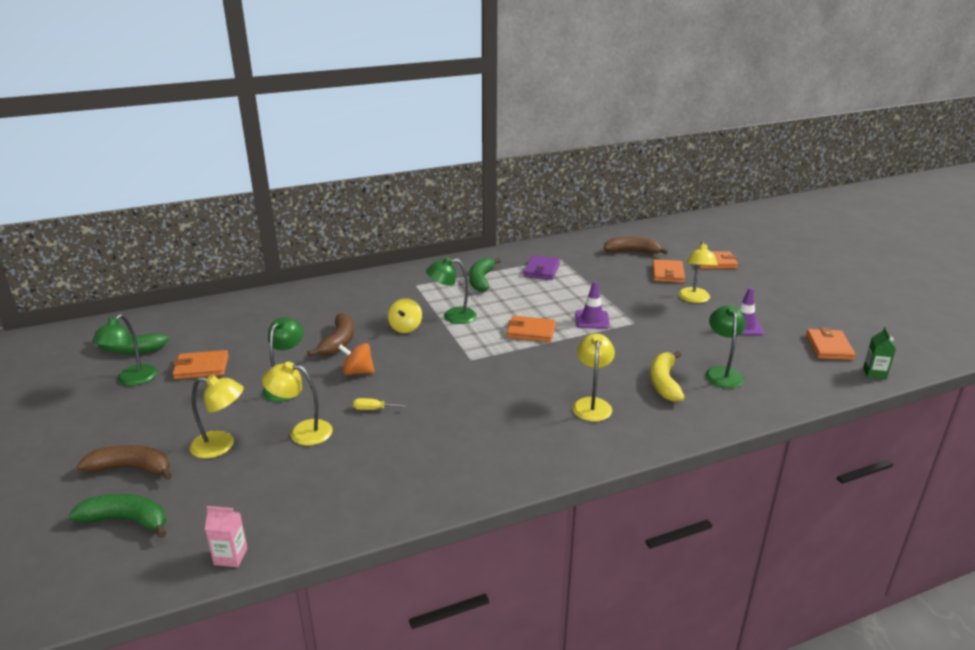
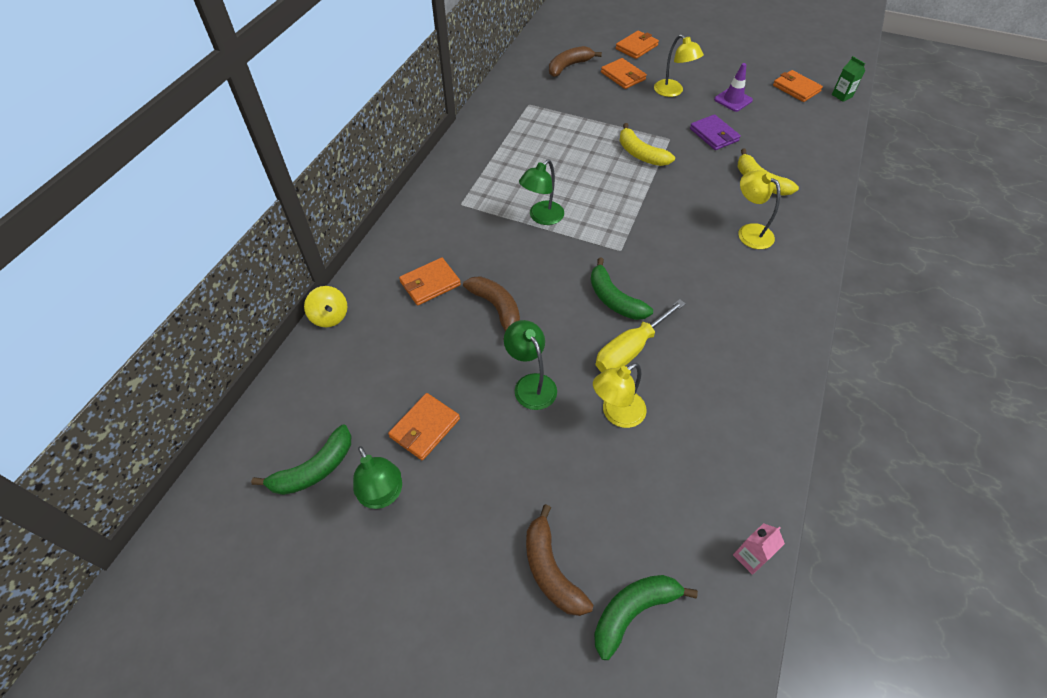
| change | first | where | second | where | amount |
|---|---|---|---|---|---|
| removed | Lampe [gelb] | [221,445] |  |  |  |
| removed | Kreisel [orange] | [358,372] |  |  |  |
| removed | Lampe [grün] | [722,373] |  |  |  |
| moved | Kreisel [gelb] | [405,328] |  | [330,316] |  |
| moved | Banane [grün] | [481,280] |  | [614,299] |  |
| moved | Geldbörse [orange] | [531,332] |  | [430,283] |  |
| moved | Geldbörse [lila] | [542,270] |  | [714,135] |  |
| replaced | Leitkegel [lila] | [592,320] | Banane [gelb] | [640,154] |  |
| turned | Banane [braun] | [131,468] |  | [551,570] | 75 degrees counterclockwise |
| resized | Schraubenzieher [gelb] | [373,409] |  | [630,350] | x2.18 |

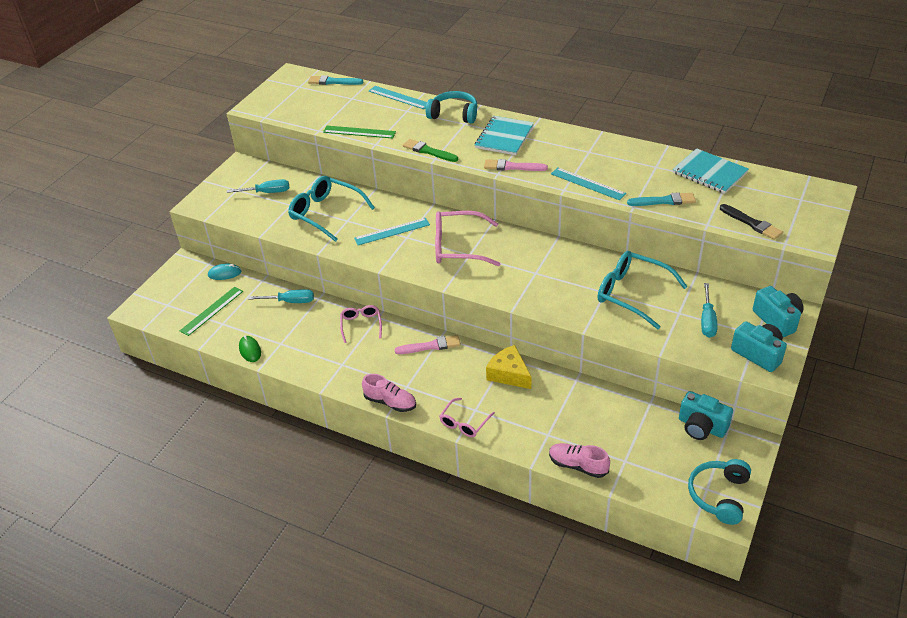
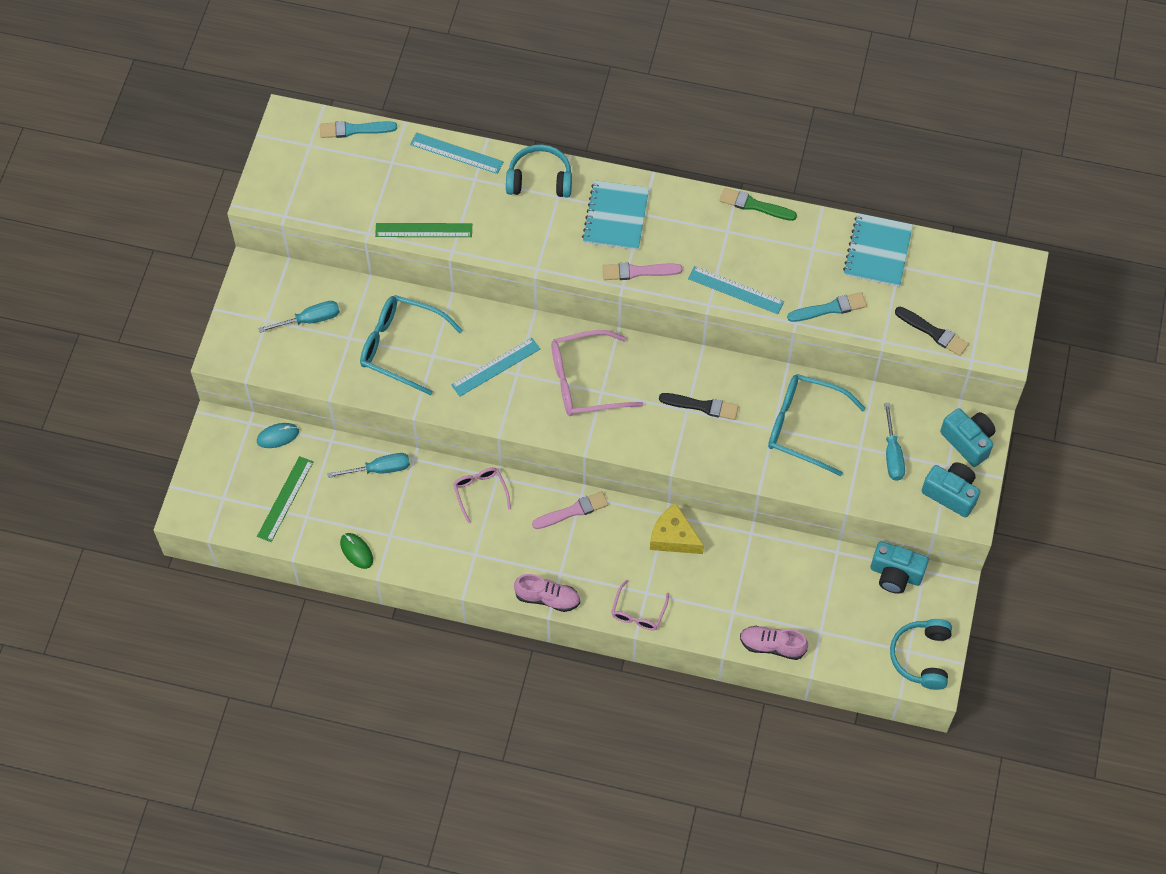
| change | first | where | second | where | amount |
|---|---|---|---|---|---|
| added |  |  | Pinsel [schwarz] | [701,406] |  |
| moved | Pinsel [grün] | [428,151] |  | [755,205] |  |
| turned | Notizbuch [türkis] | [709,173] |  | [878,251] | 75 degrees clockwise |

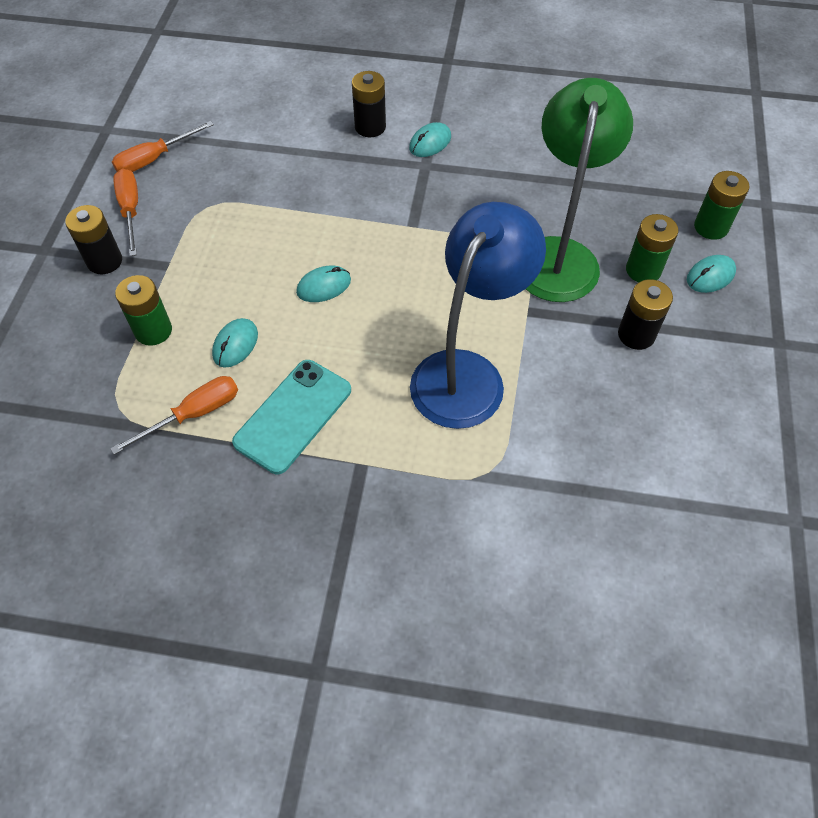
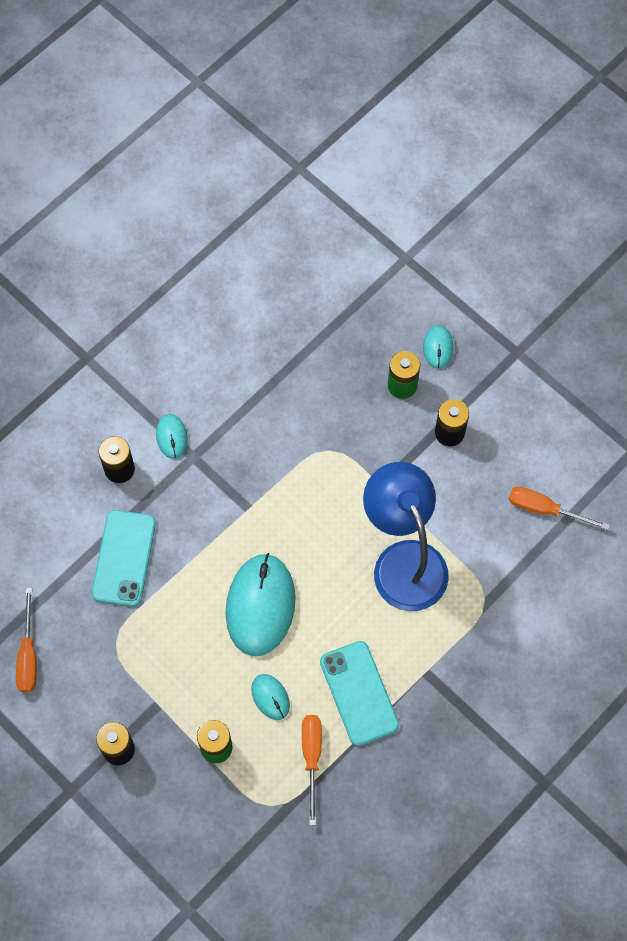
| change | first | where | second | where | amount |
|---|---|---|---|---|---|
| removed | Lampe [grün] | [558,255] |  |  |  |
| removed | Batterie [grün] | [711,227] |  |  |  |
| added |  |  | Handy [türkis] | [124,558] |  |
| moved | Schraubenzieher [orange] | [131,210] |  | [545,509] |  |
| resized | Computermaus [türkis] | [324,286] |  | [260,605] | x2.12 |

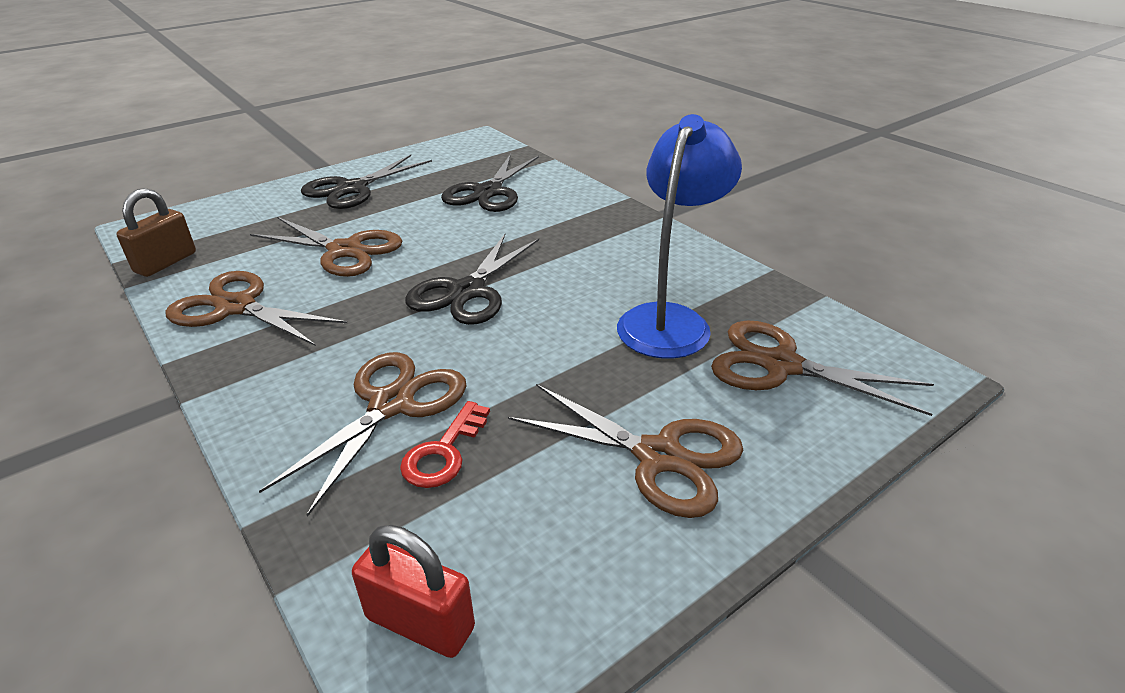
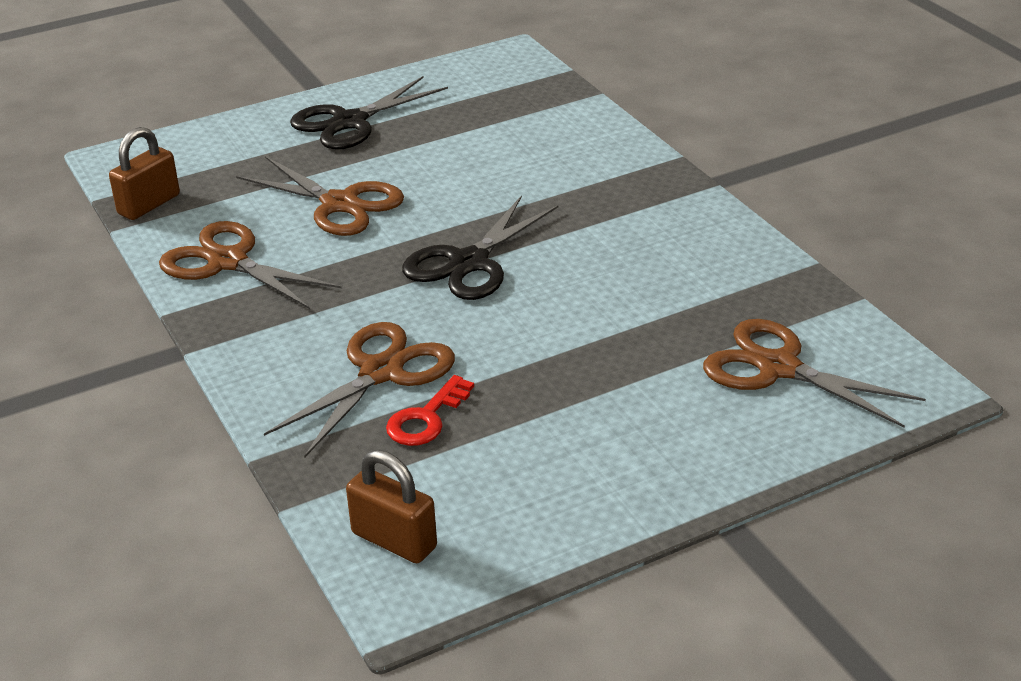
| change | first | where | second | where | amount |
|---|---|---|---|---|---|
| removed | Schere [schwarz] | [488,192] |  |  |  |
| removed | Schere [braun] | [659,457] |  |  |  |
| removed | Lampe [blau] | [670,320] |  |  |  |
| recoloured | Vorhängeschloss [rot] | [420,623] | Vorhängeschloss [braun] | [394,540] |  |

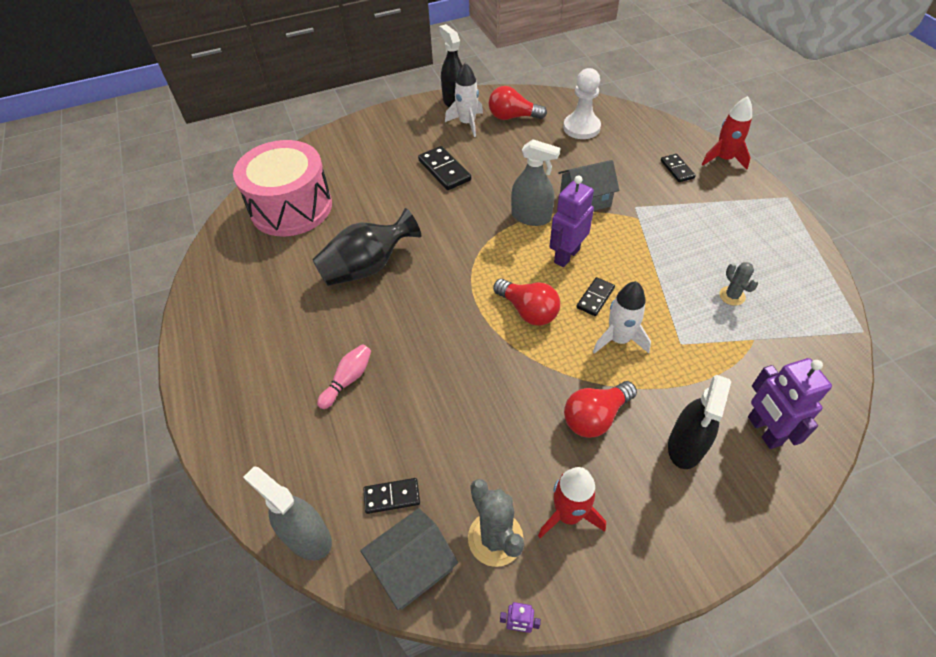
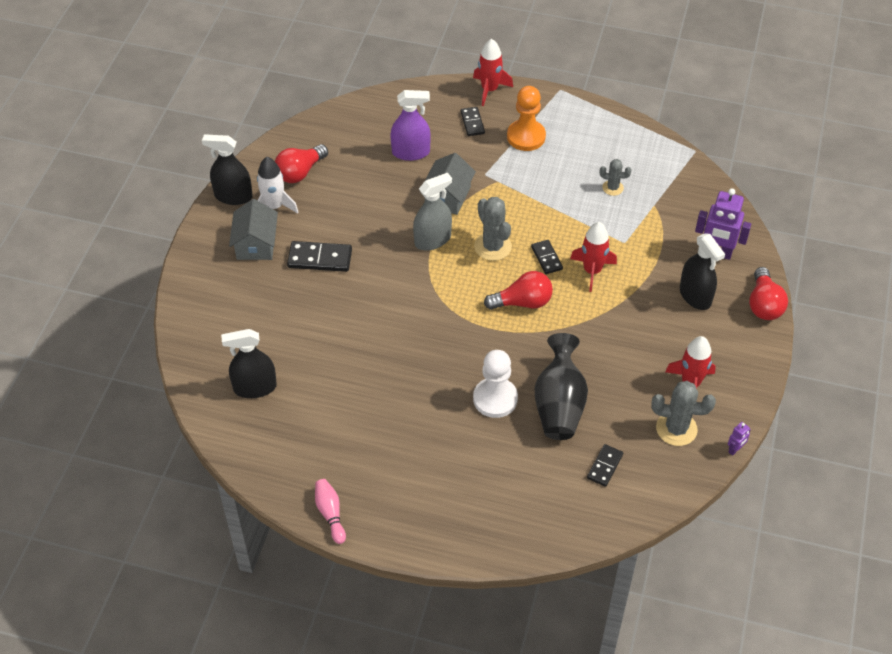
| change | first | where | second | where | amount |
|---|---|---|---|---|---|
| removed | Sprühflasche [grau] | [307,537] |  |  |  |
| added |  |  | Sprühflasche [lila] | [411,152] |  |
| added |  |  | Bauer [orange] | [526,137] |  |
| moved | Vase [schwarz] | [367,267] |  | [559,405] |  |
| moved | Bowlingkegel [rosa] | [348,380] |  | [330,514] |  |
| moved | Haus [grau] | [412,567] |  | [256,244] |  |
| moved | Bauer [weiß] | [581,128] |  | [495,399] |  |
| moved | Glühbirne [rot] | [595,417] |  | [764,304] |  |
| replaced | Trommel [rosa] | [291,207] | Sprühflasche [schwarz] | [255,387] |  |
| replaced | Roboter [lila] | [566,256] | Kaktus [grau] | [492,246] |  |
| recoloured | Rakete [weiß] | [619,339] | Rakete [rot] | [592,271] |  |
| turned | Dominostein [schwarz] | [677,169] |  | [472,123] | 60 degrees clockwise |

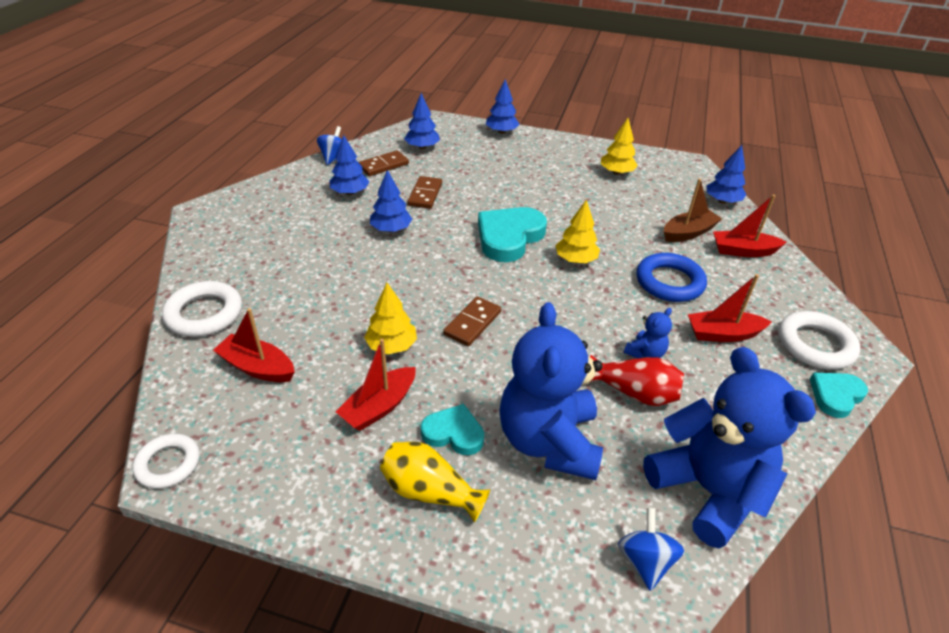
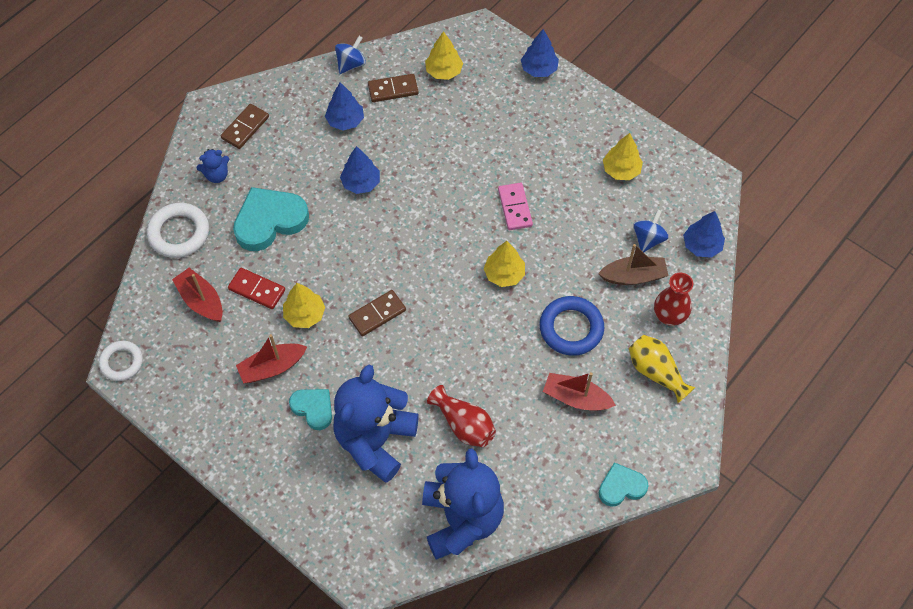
| change | first | where | second | where | amount |
|---|---|---|---|---|---|
| removed | Ring [weiß] | [815,345] |  |  |  |
| added |  |  | Dominostein [rot] | [257,289] |  |
| added |  |  | Dominostein [rosa] | [515,208] |  |
| moved | Vase [gelb] | [430,492] |  | [656,372] |  |
| moved | Dominostein [braun] | [425,194] |  | [245,128] |  |
| moved | Herz [türkis] | [509,237] |  | [269,221] |  |
| moved | Kreisel [blau] | [645,561] |  | [648,239] |  |
| moved | Teddybär [blau] | [645,353] |  | [217,175] |  |
| replaced | Boot [rot] | [743,251] | Vase [rot] | [669,316] |  |
| recoloured | Baum [blau] | [422,147] | Baum [gelb] | [444,71] |  |

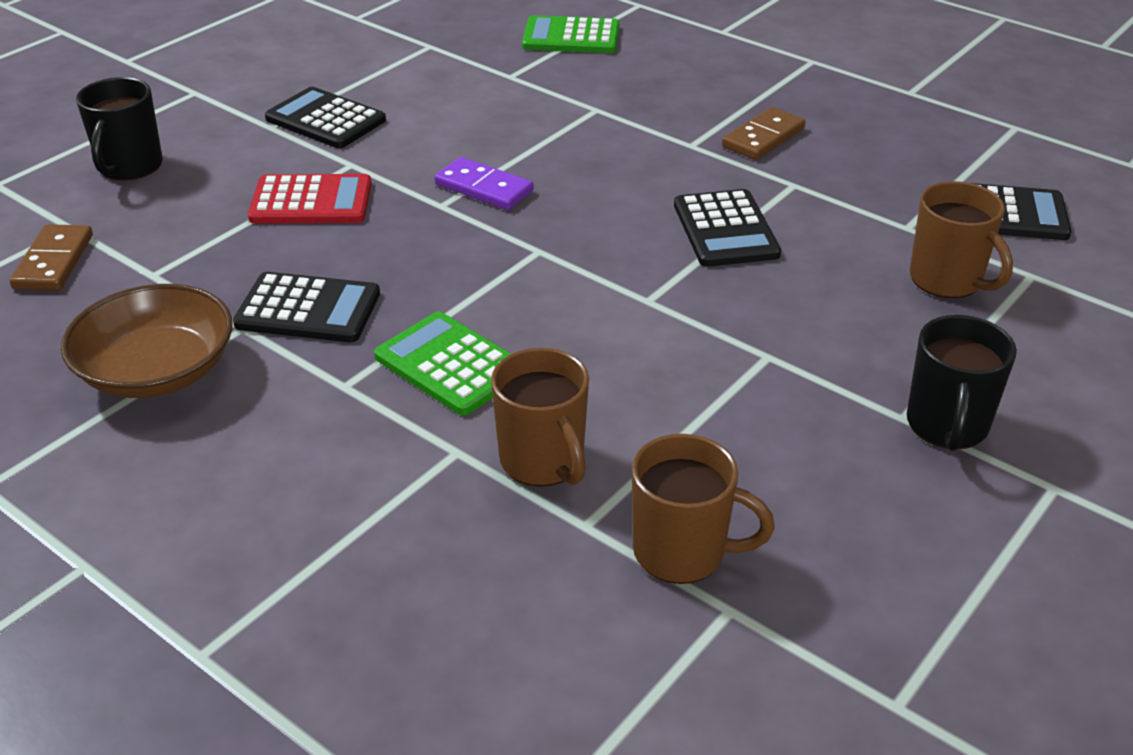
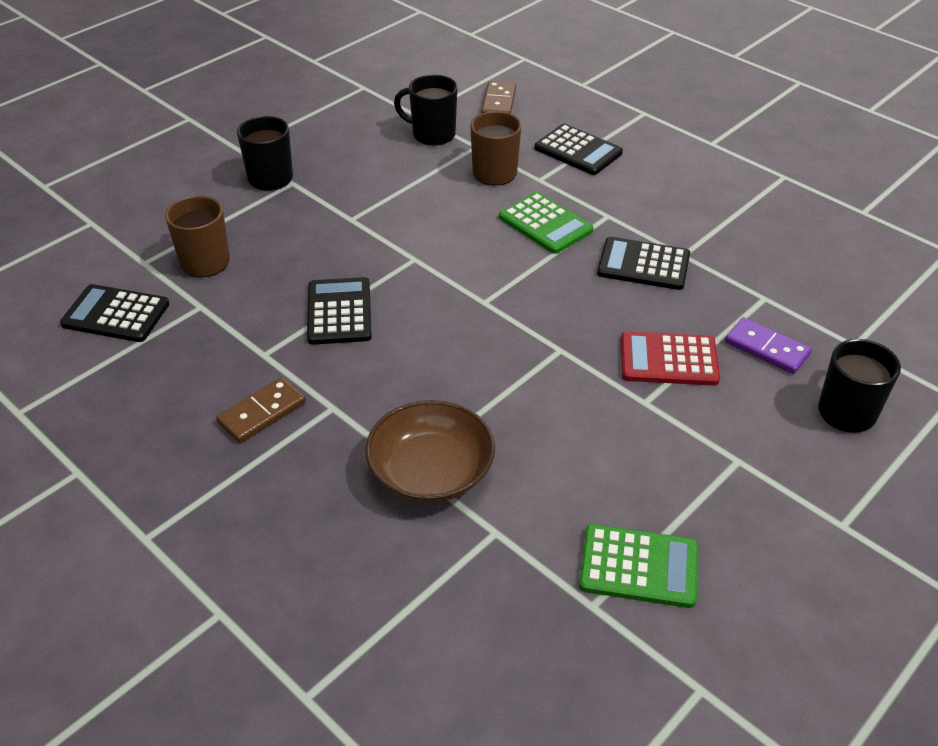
| change | first | where | second | where | amount |
|---|---|---|---|---|---|
| moved | Dominostein [braun] | [53,262] |  | [499,102] |  |
| moved | Schüssel [braun] | [157,370] |  | [431,471] |  |
| moved | Taschenrechner [schwarz] | [326,119] |  | [578,151] |  |
| moved | Dominostein [lila] | [484,188] |  | [766,349] |  |
| moved | Taschenrechner [grün] | [571,37] |  | [639,567] |  |
| recoloured | Tasse [braun] | [682,552] | Tasse [schwarz] | [432,134] |  |

